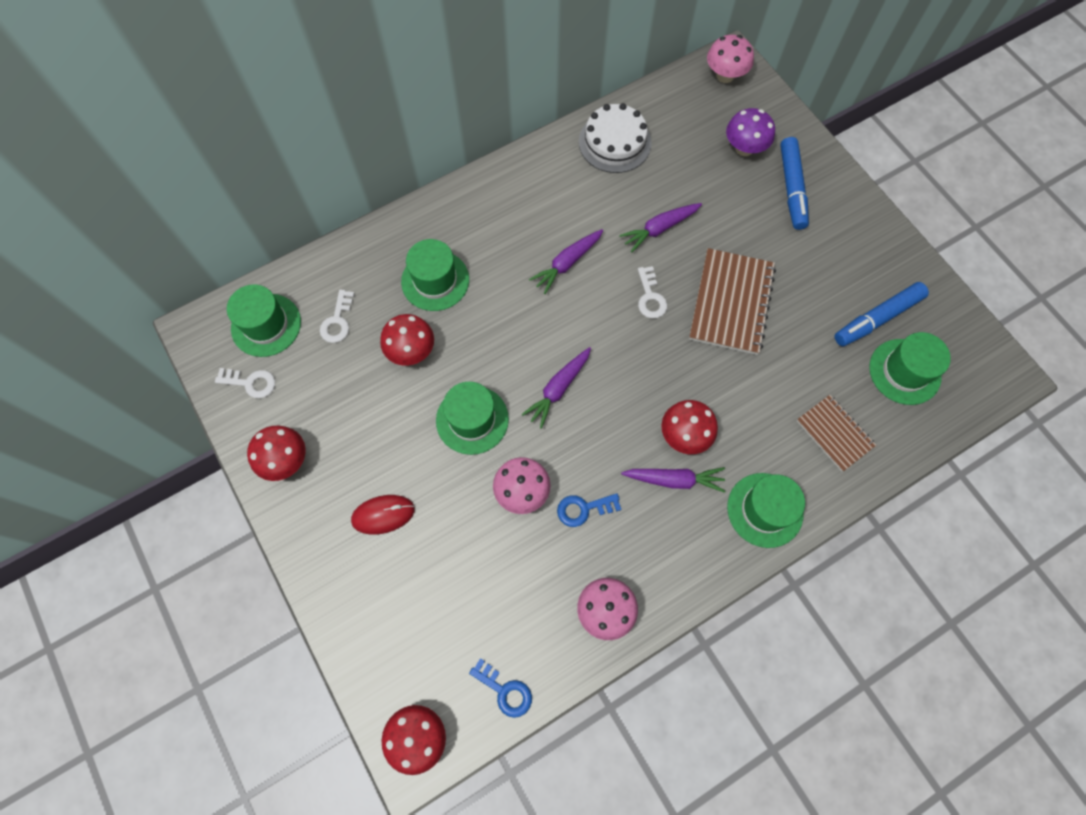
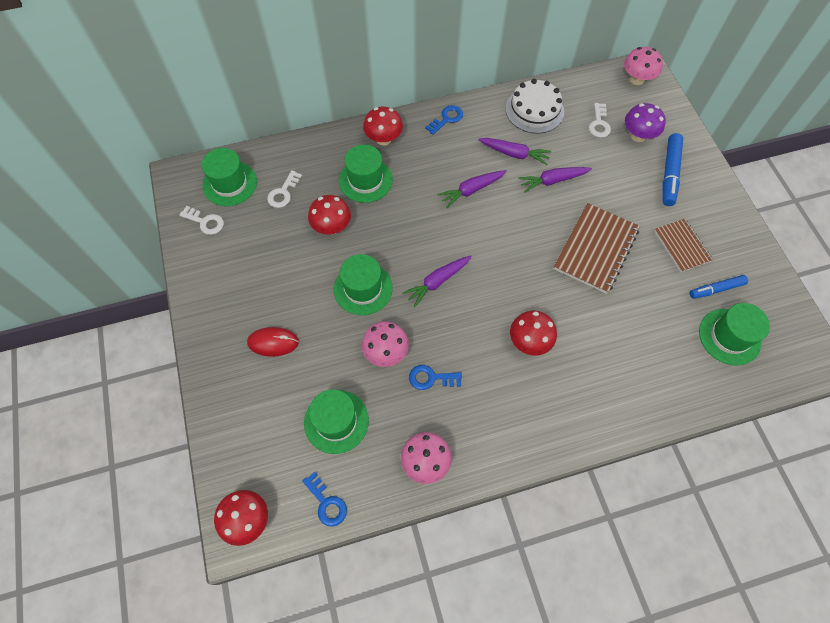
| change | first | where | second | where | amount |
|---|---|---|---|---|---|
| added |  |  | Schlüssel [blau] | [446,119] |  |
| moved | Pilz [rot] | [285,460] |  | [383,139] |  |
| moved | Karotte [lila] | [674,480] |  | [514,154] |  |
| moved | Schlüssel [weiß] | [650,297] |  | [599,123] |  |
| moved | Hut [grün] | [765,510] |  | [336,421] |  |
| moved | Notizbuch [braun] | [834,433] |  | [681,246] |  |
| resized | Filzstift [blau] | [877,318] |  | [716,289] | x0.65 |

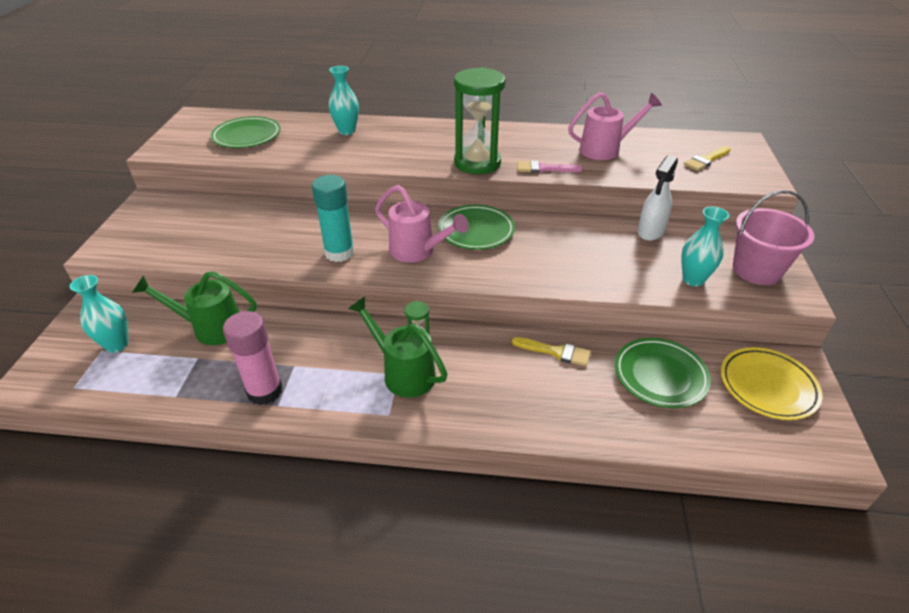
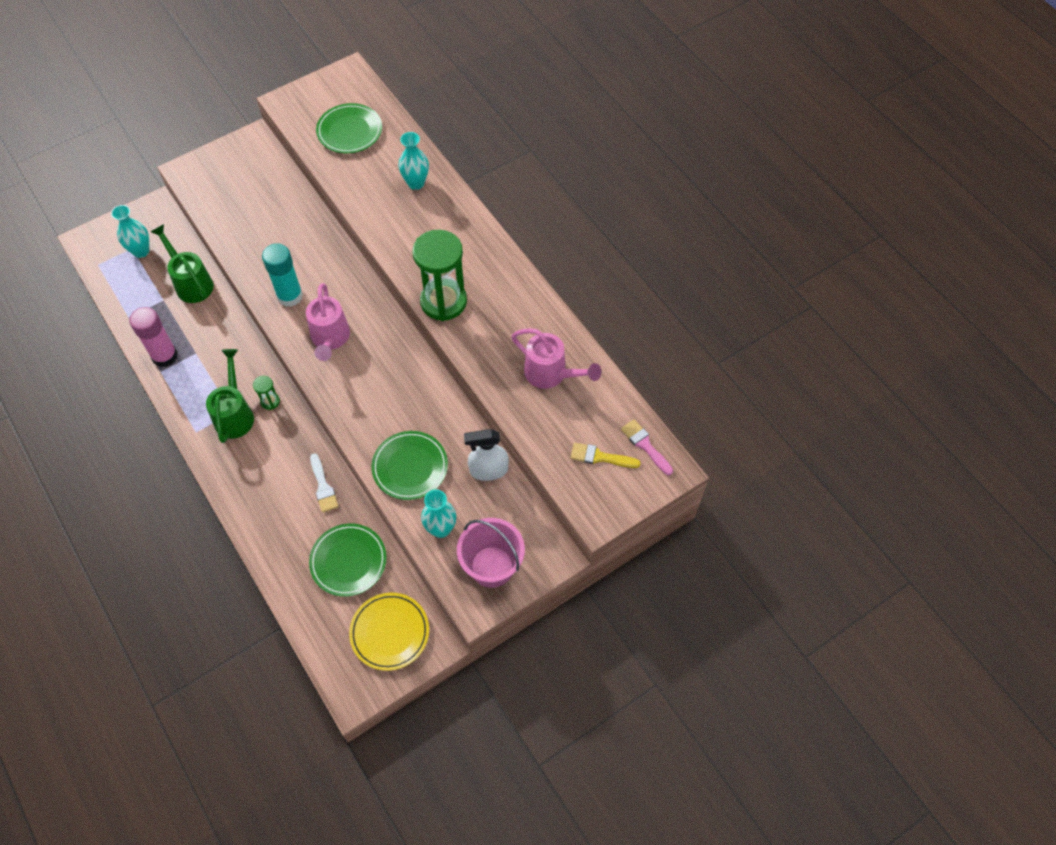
| change | first | where | second | where | amount |
|---|---|---|---|---|---|
| moved | Teller [grün] | [476,231] |  | [410,467] |  |
| moved | Pinsel [rosa] | [544,169] |  | [645,445] |  |
| recoloured | Pinsel [gelb] | [555,352] | Pinsel [weiß] | [323,486] |  |

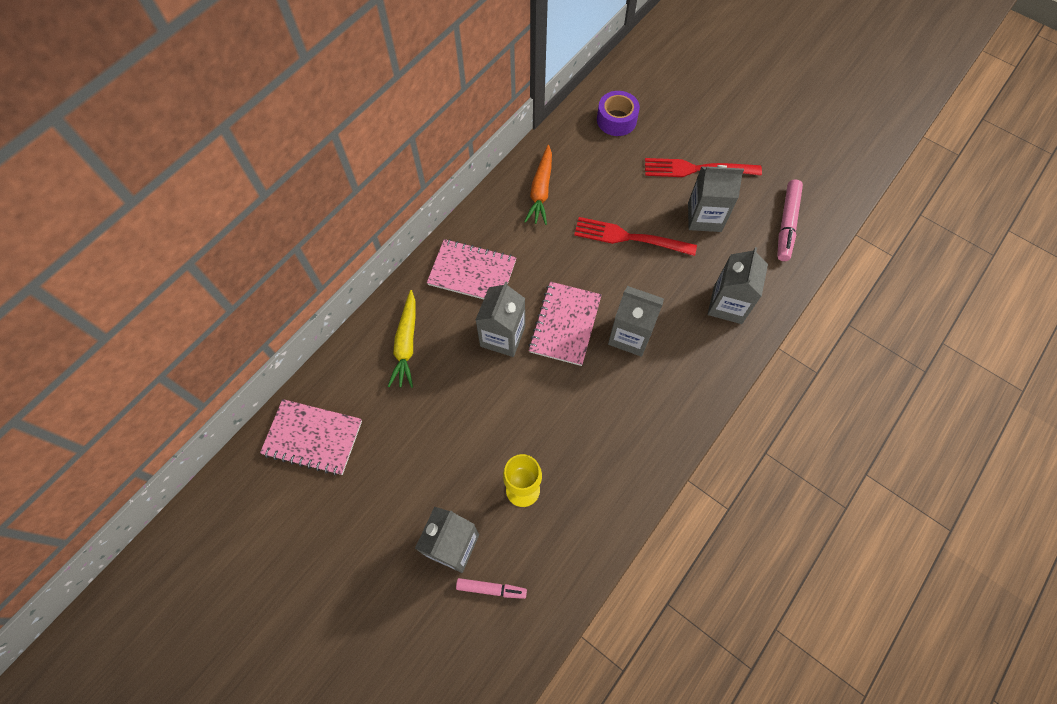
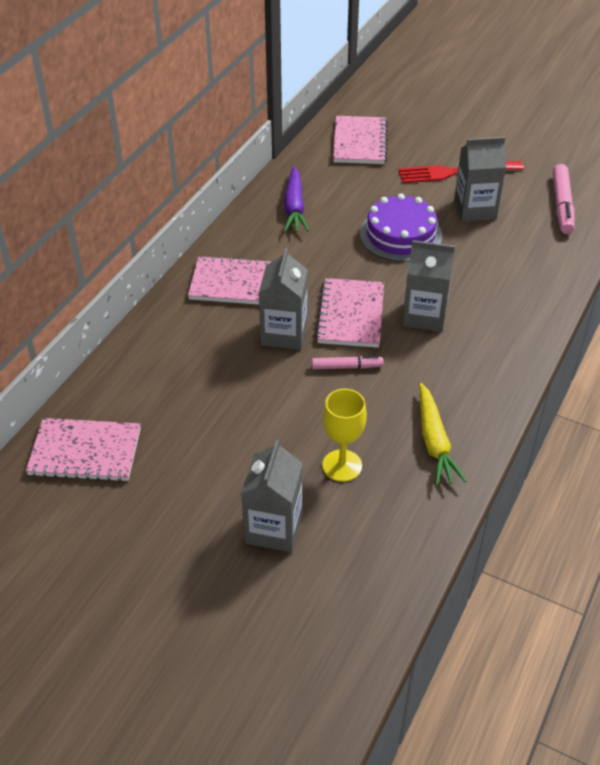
| change | first | where | second | where | amount |
|---|---|---|---|---|---|
| removed | Getränkekarton [grau] | [727,304] |  |  |  |
| moved | Karotte [gelb] | [406,344] |  | [434,442] |  |
| moved | Filzstift [rosa] | [491,589] |  | [347,367] |  |
| replaced | Gabel [rot] | [629,237] | Kuchen [lila] | [400,234] |  |
| replaced | Klebeband [lila] | [616,120] | Notizbuch [rosa] | [360,142] |  |
| recoloured | Karotte [orange] | [541,190] | Karotte [lila] | [294,207] |  |

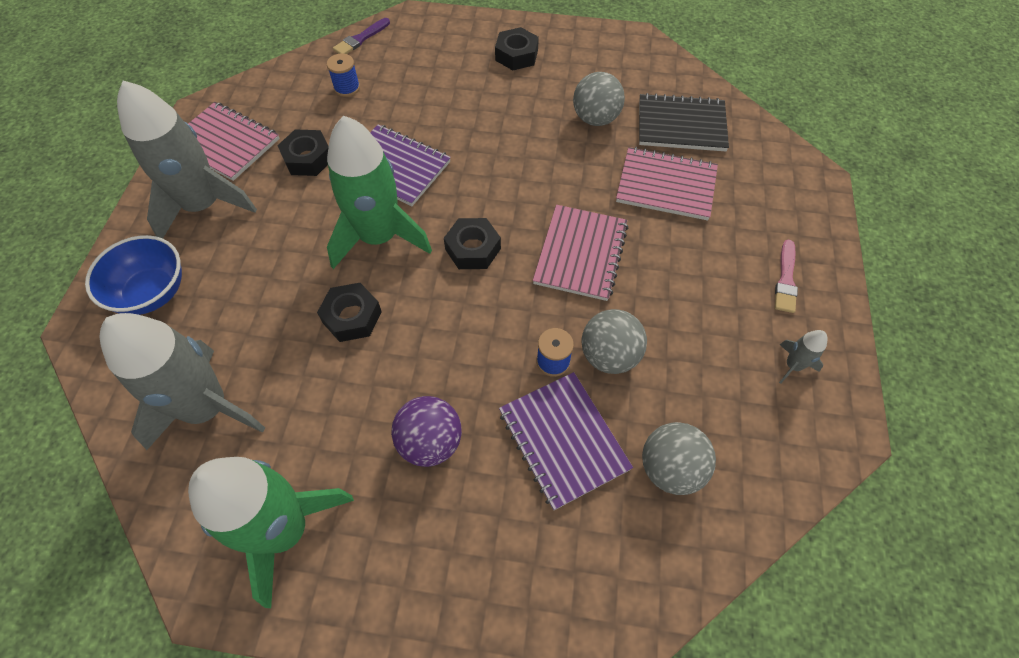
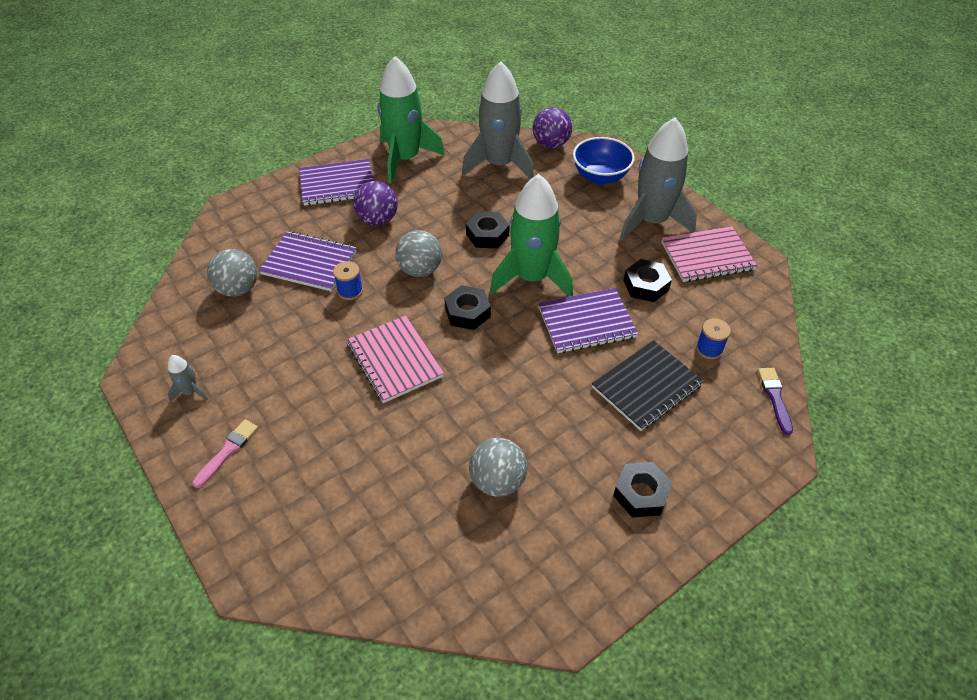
| change | first | where | second | where | amount |
|---|---|---|---|---|---|
| removed | Notizbuch [rosa] | [666,186] |  |  |  |
| added |  |  | Notizbuch [lila] | [337,184] |  |
| added |  |  | Ball [lila] | [551,144] |  |
| moved | Ball [grau] | [609,356] |  | [420,270] |  |
| moved | Notizbuch [schwarz] | [681,125] |  | [646,386] |  |
| turned | Pinsel [rosa] | [785,279] |  | [227,451] | 60 degrees clockwise |

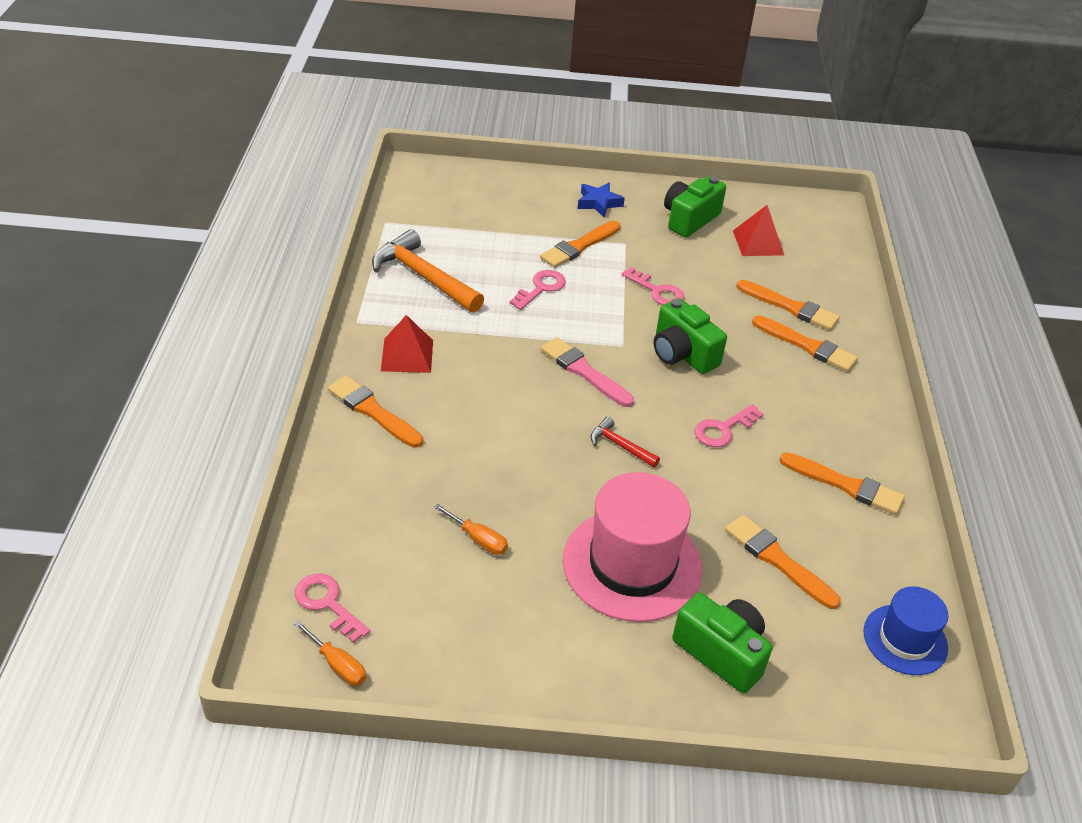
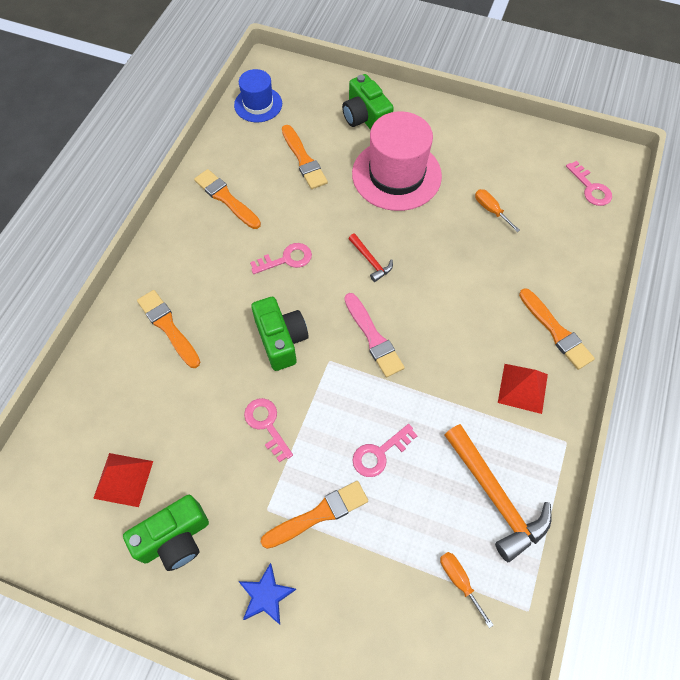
| change | first | where | second | where | amount |
|---|---|---|---|---|---|
| removed | Pinsel [orange] | [790,307] |  |  |  |
| moved | Schraubenzieher [orange] | [338,665] |  | [459,581] |  |

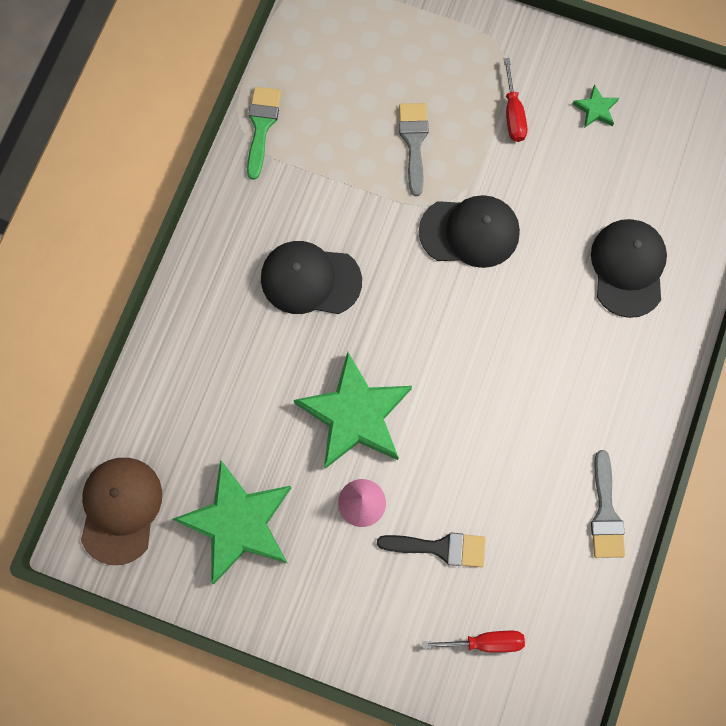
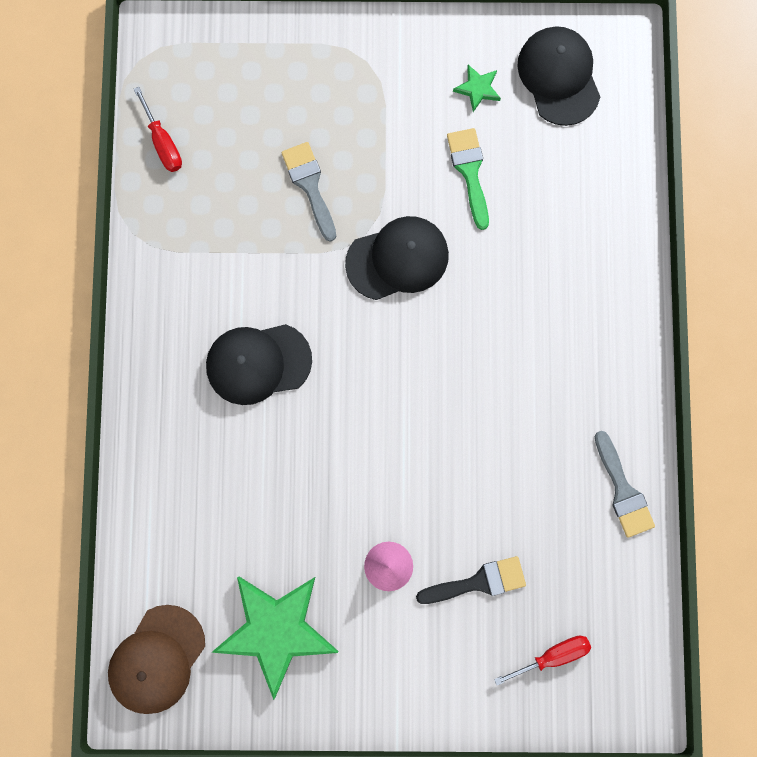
| change | first | where | second | where | amount |
|---|---|---|---|---|---|
| removed | Stern [grün] | [355,415] |  |  |  |
| moved | Pinsel [grün] | [261,126] |  | [469,171] |  |
| moved | Schraubenzieher [rot] | [513,113] |  | [163,142] |  |
| moved | Kappe [schwarz] | [628,268] |  | [559,76] |  |
| turned | Kappe [braun] | [120,509] |  | [157,659] | 135 degrees counterclockwise |

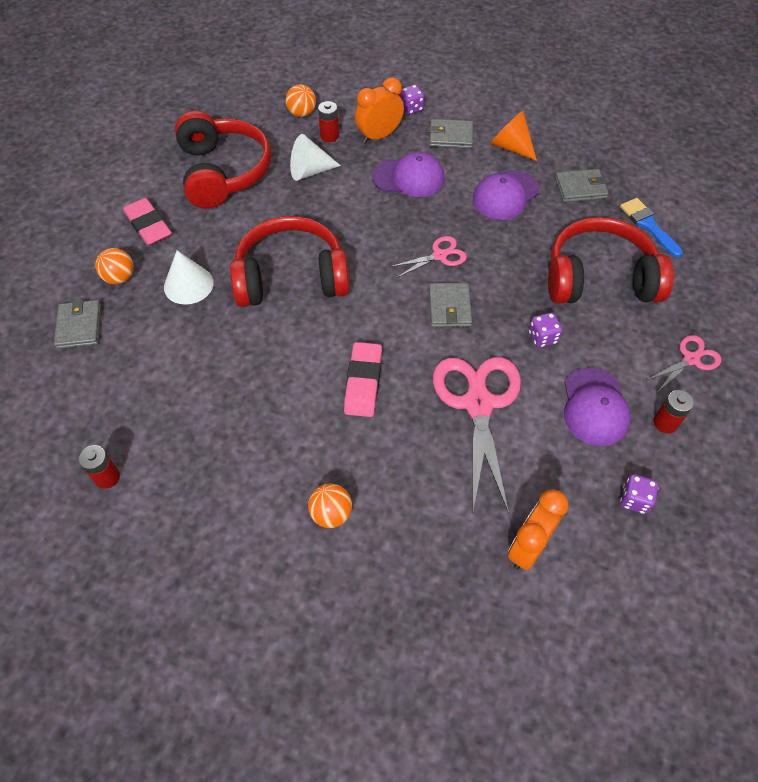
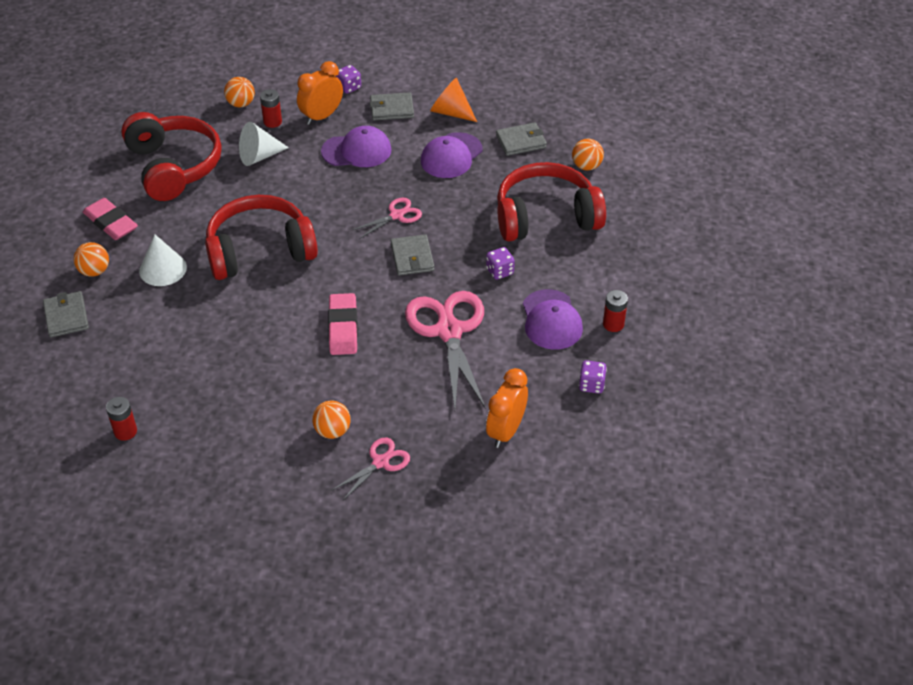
| change | first | where | second | where | amount |
|---|---|---|---|---|---|
| moved | Schere [rosa] | [690,359] |  | [380,462] |  |
| replaced | Pinsel [blau] | [648,225] | Ball [orange] | [586,166] |  |

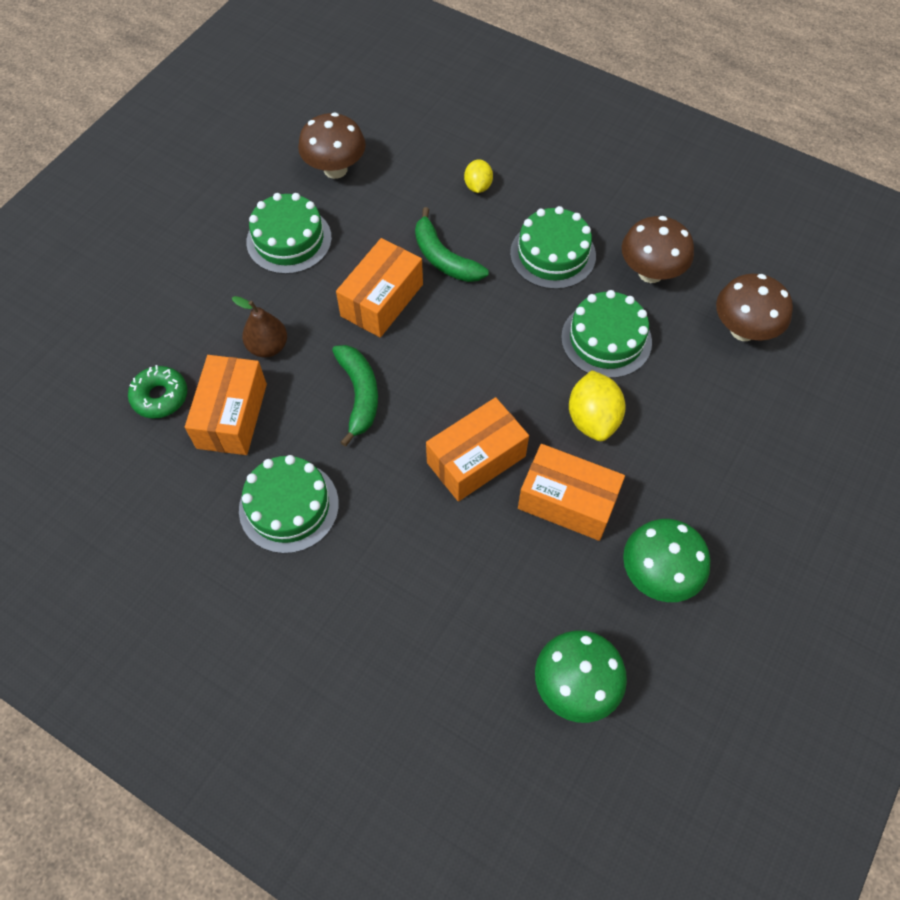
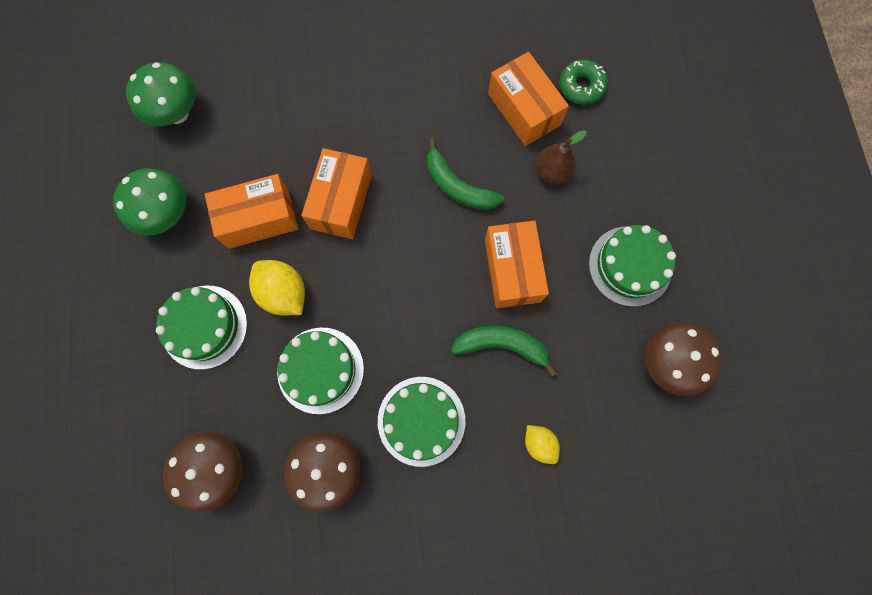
| change | first | where | second | where | amount |
|---|---|---|---|---|---|
| moved | Kuchen [grün] | [289,506] |  | [204,327] |  |

